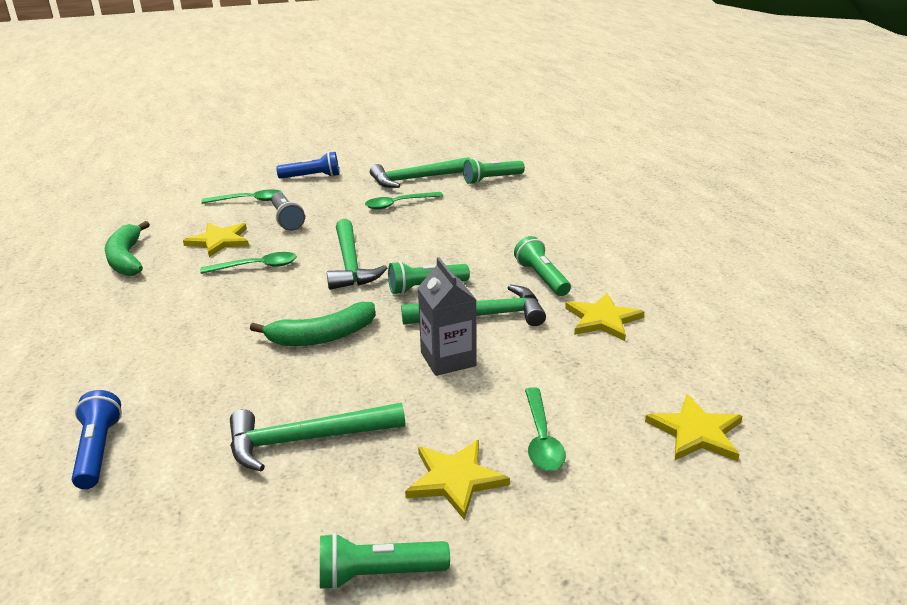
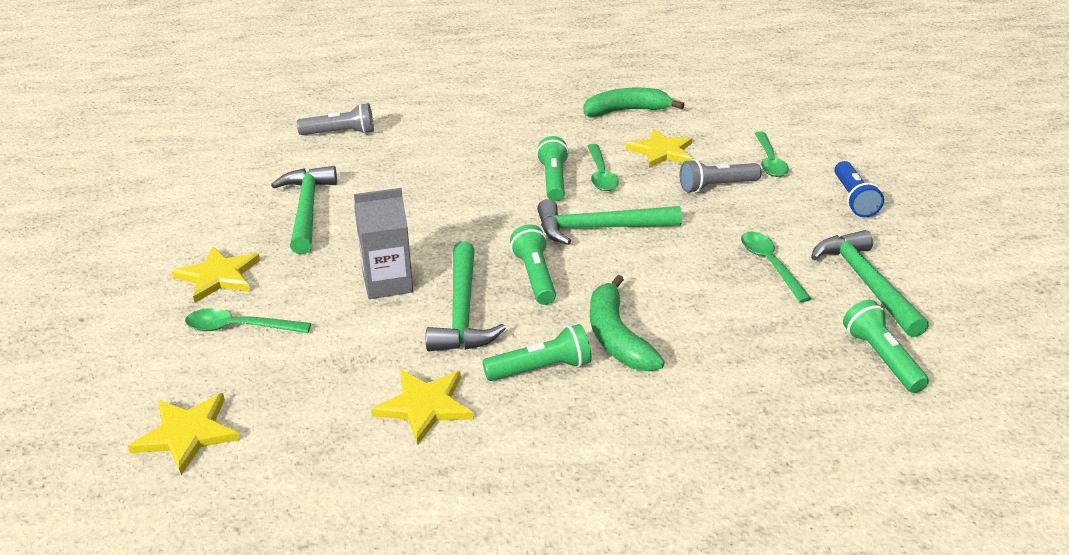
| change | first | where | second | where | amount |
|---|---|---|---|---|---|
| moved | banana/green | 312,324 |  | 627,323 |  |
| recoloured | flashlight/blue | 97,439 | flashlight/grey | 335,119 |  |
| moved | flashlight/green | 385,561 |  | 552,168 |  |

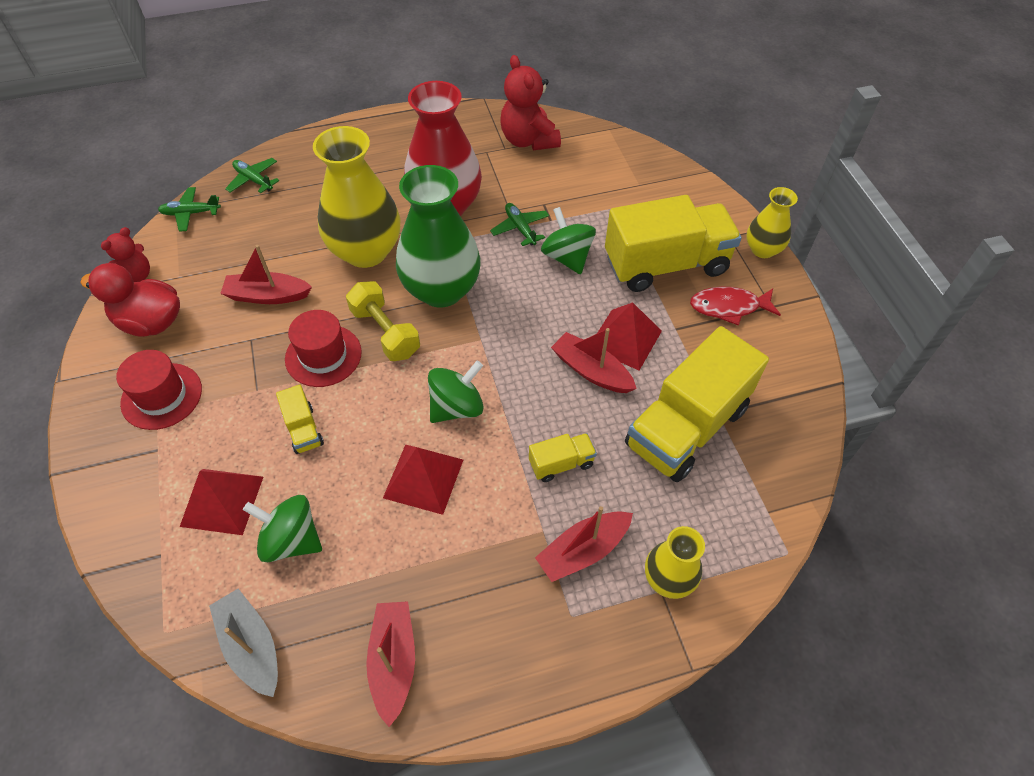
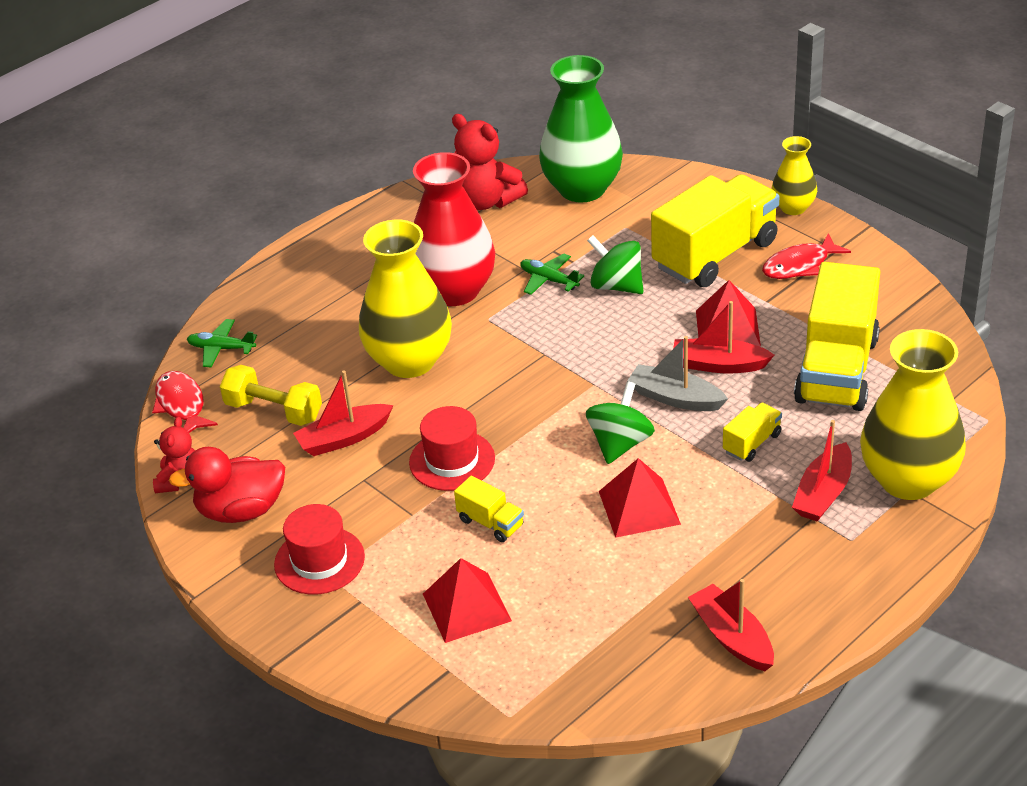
| change | first | where | second | where | amount |
|---|---|---|---|---|---|
| moved | vase/green | 438,236 |  | 581,128 |  |
| replaced | plane/green | 189,209 | fish/red | 185,402 |  |
| moved | dumbbell/yellow | 383,321 |  | 271,395 |  |
| removed | spinning top/green | 282,528 |  |  |  |
| resized | vase/yellow | 675,562 |  | 913,414 | x1.87 |
| moved | boat/grey | 243,642 |  | 677,373 |  |

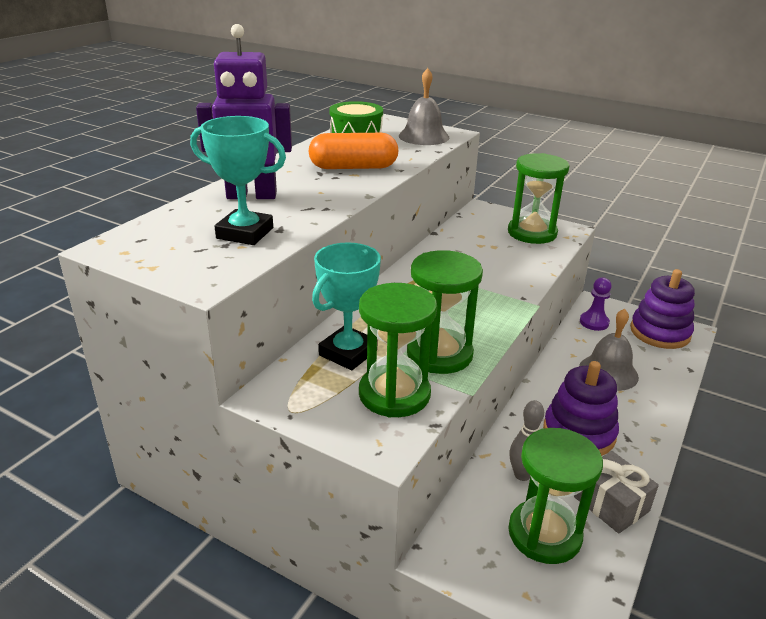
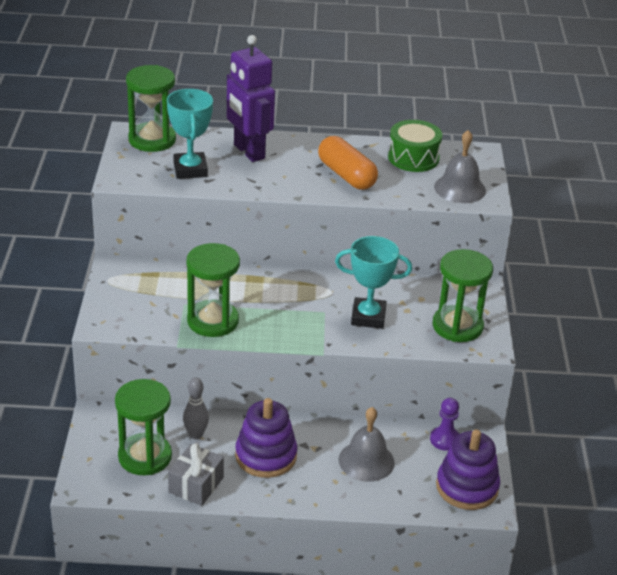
| change | first | where | second | where | amount |
|---|---|---|---|---|---|
| moved | trophy/turquoise | 346,306 |  | 373,282 |  |
| moved | hourglass/green | 398,350 |  | 151,108 |  |

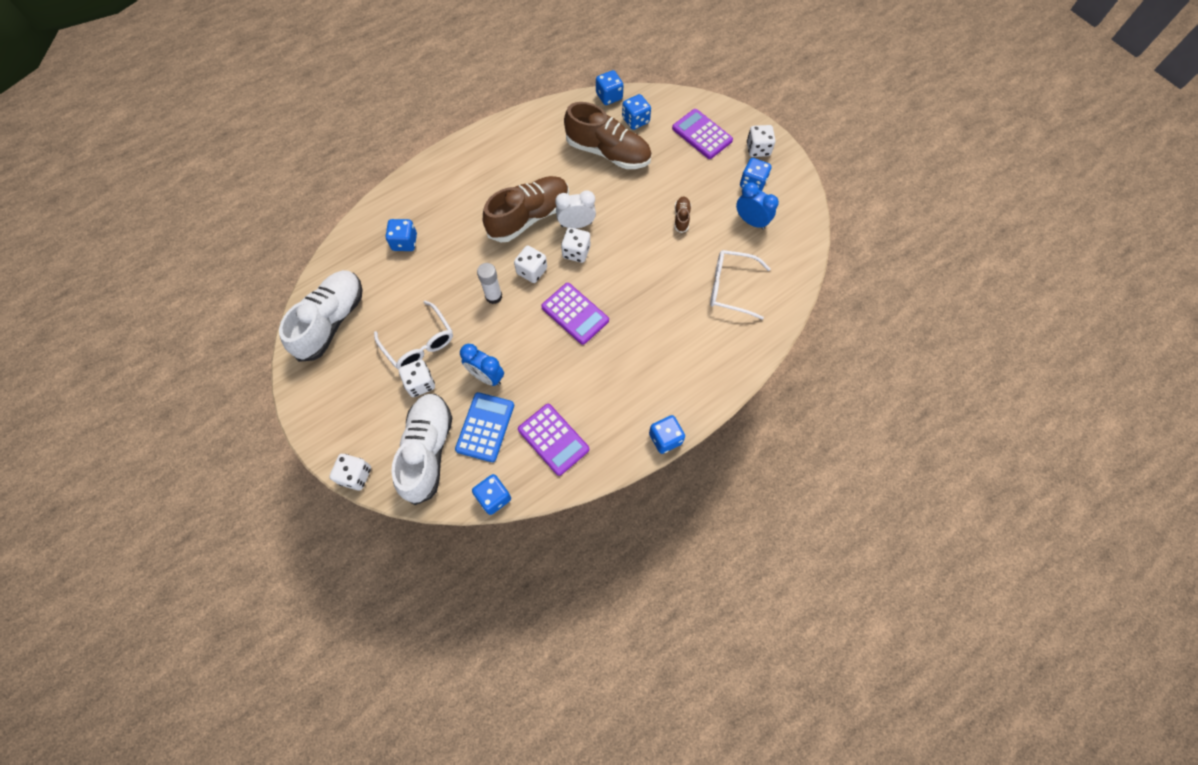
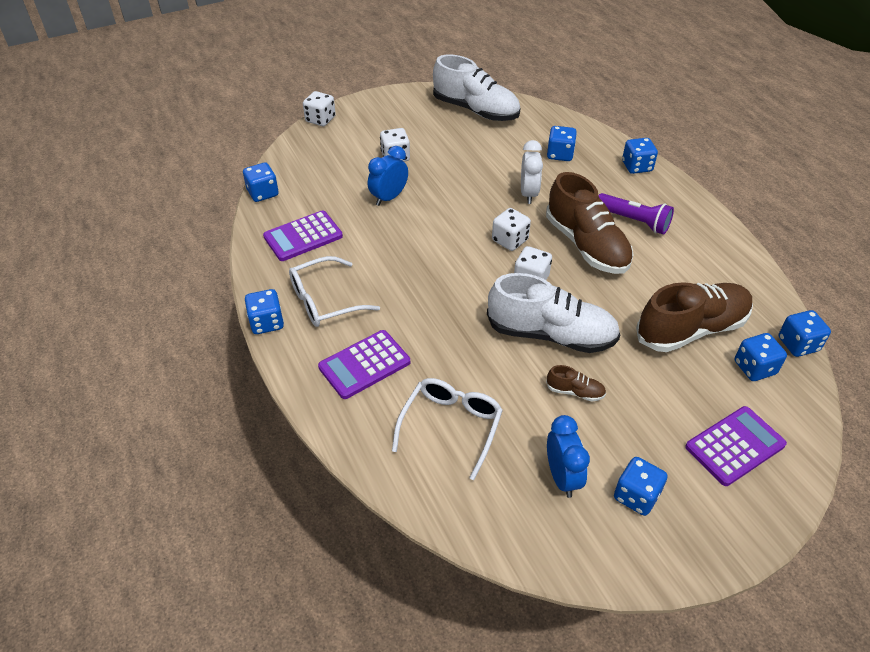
| change | first | where | second | where | amount |
|---|---|---|---|---|---|
| turned | shoe/brown | 607,135 |  | 694,317 | 150 degrees counterclockwise |
| removed | dice/white | 761,141 |  |  |  |
| turned | clock/blue | 757,206 |  | 568,456 | 60 degrees counterclockwise |
| moved | clock/white | 575,209 |  | 532,172 |  |
| removed | glue stick/white | 489,283 |  |  |  |
| moved | calculator/purple | 575,314 |  | 364,364 |  |
| moved | glasses/white | 413,335 |  | 334,291 |  |
| removed | calculator/blue | 484,427 |  |  |  |
| moved | shoe/white | 421,449 |  | 553,313 |  |
| added |  |  | dice/blue | 640,156 |  |
| added |  |  | flashlight/purple | 636,214 |  |

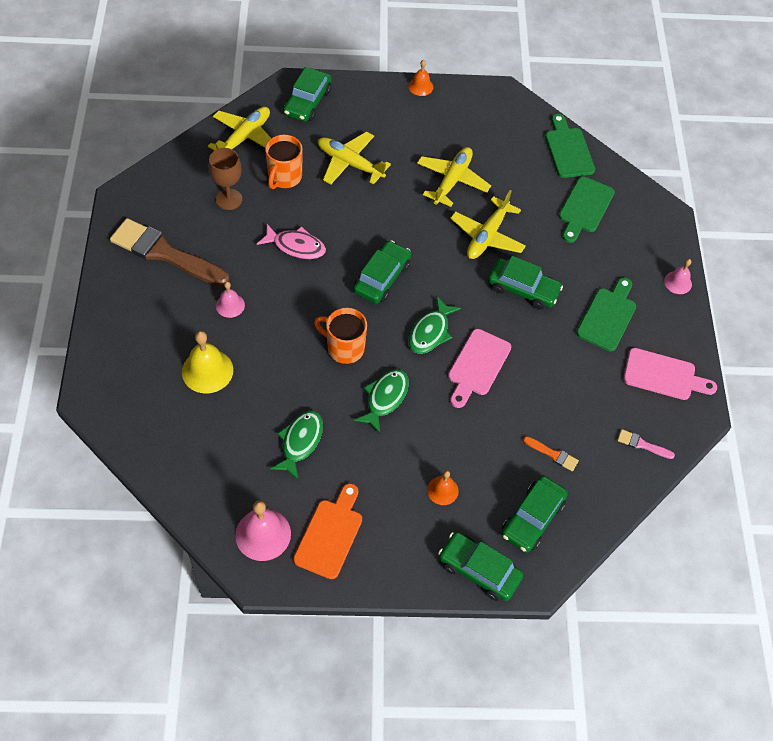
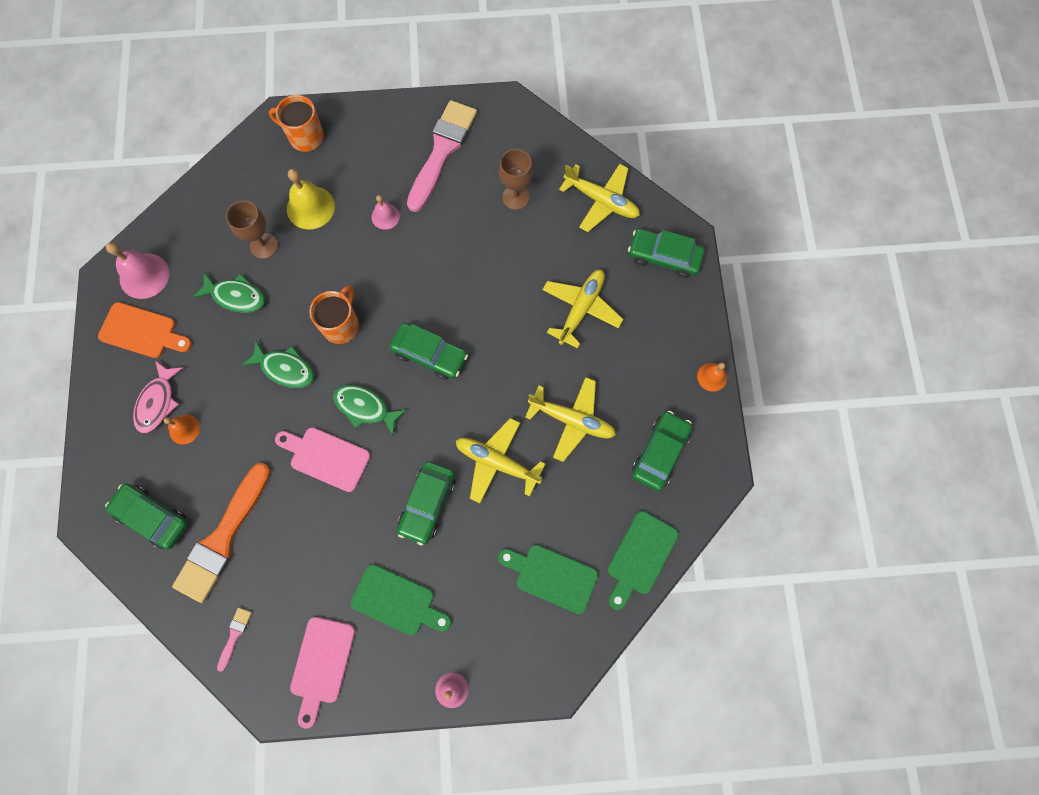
| change | first | where | second | where | amount |
|---|---|---|---|---|---|
| turned | cutting board/green | 570,146 |  | 643,560 | 135 degrees clockwise |
| moved | mug/orange | 283,162 |  | 296,123 |  |
| recoloured | brush/brown | 170,252 | brush/pink | 442,156 |  |
| moved | fish/pink | 291,241 |  | 158,397 |  |
| resized | brush/orange | 551,453 |  | 221,533 | x2.42 |
| moved | car/green | 480,566 |  | 662,451 |  |
| added |  |  | goblet/brown | 252,229 |  |

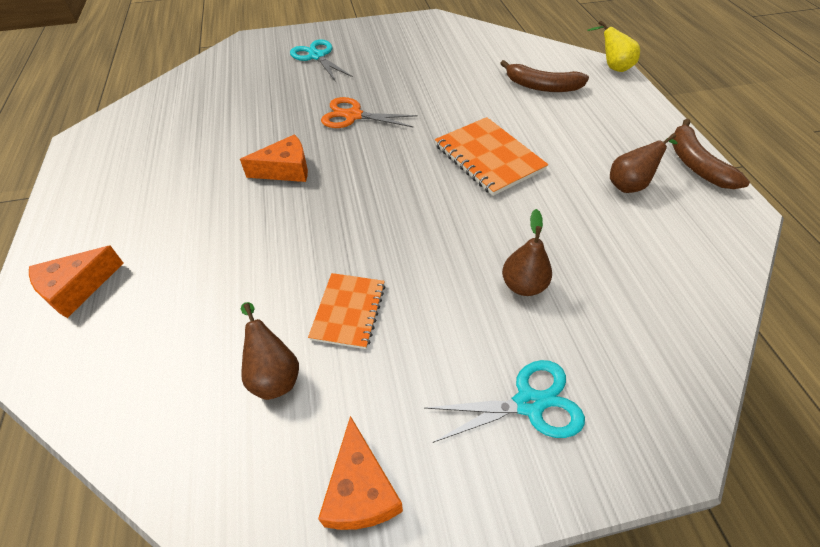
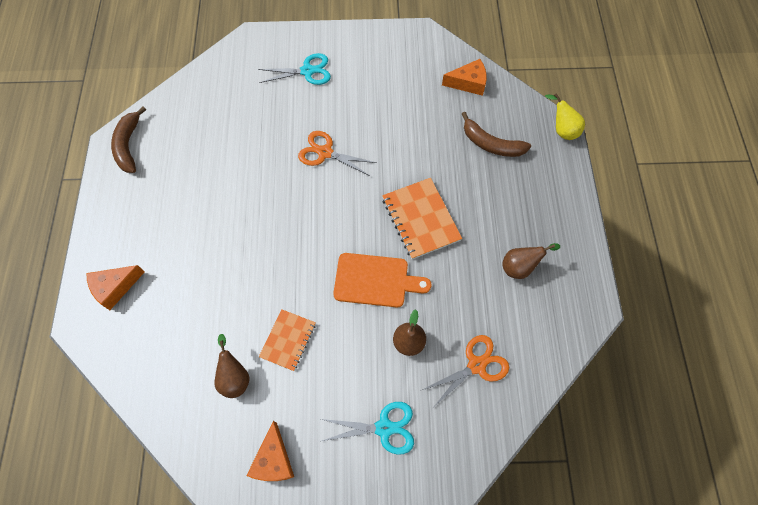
| change | first | where | second | where | amount |
|---|---|---|---|---|---|
| turned | scissors/turquoise | 321,60 |  | 294,69 | 105 degrees clockwise |
| moved | banana/brown | 711,154 |  | 128,140 |  |
| moved | cheese/orange | 274,158 |  | 464,77 |  |
| added |  |  | cutting board/orange | 382,280 |  |
| added |  |  | scissors/orange | 465,371 |  |

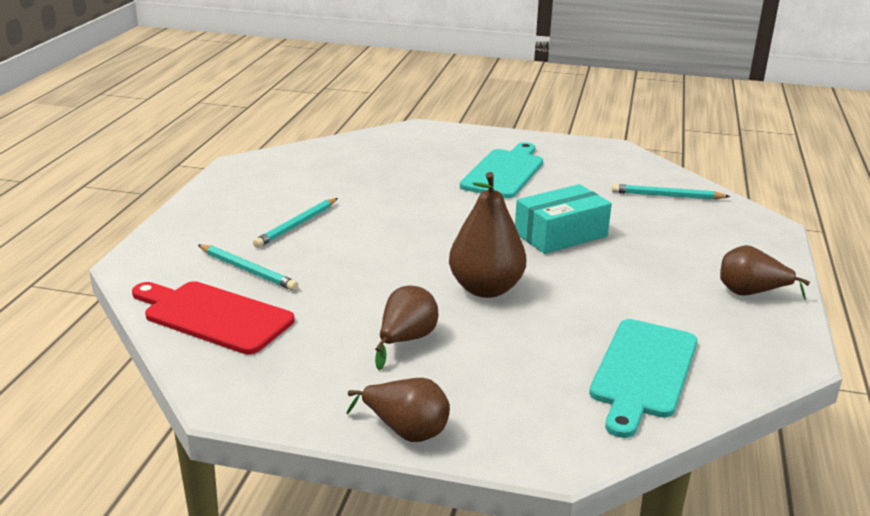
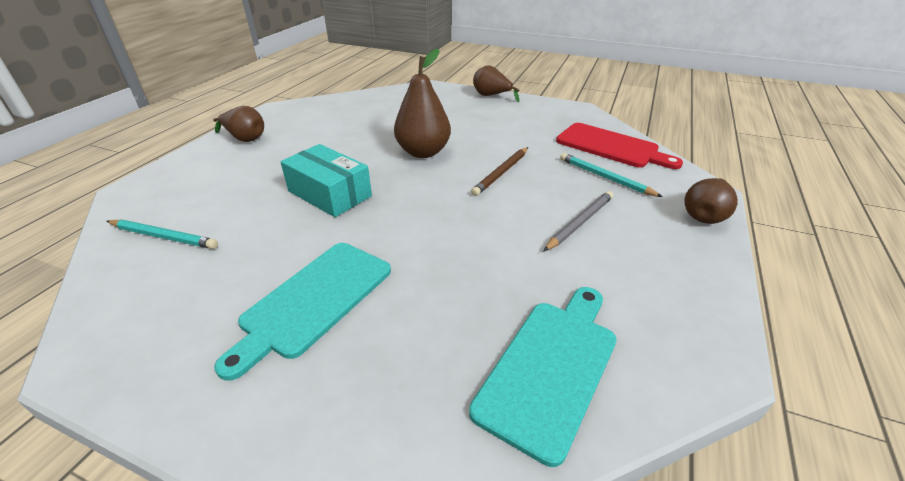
| change | first | where | second | where | amount |
|---|---|---|---|---|---|
| turned | box/turquoise | 563,219 |  | 326,180 | 60 degrees clockwise |
| recoloured | pencil/turquoise | 295,223 | pencil/grey | 578,221 |  |
| moved | pear/brown | 407,327 |  | 711,201 |  |
| moved | cutting board/turquoise | 643,378 |  | 542,377 |  |
| added |  |  | pencil/brown | 499,171 |  |

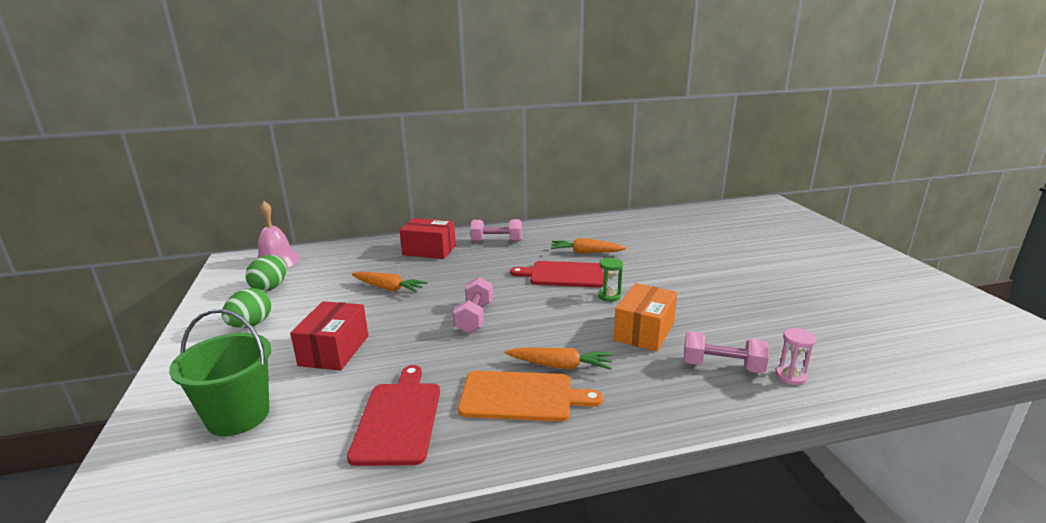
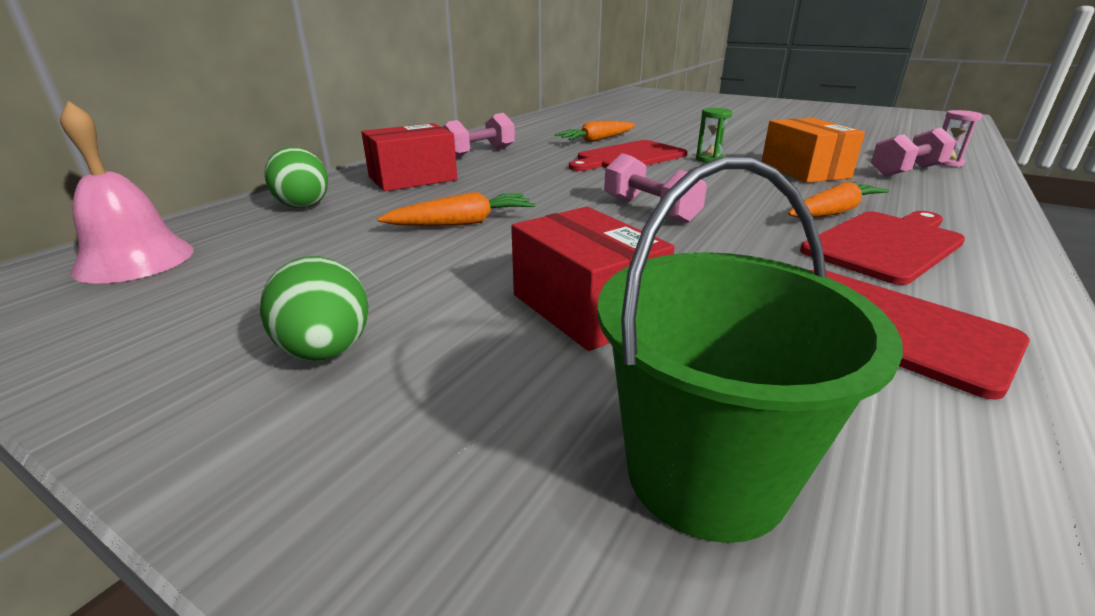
| change | first | where | second | where | amount |
|---|---|---|---|---|---|
| moved | egg/green | 265,273 |  | 296,177 |  |
| recoloured | cutting board/orange | 530,396 | cutting board/red | 882,248 |  |

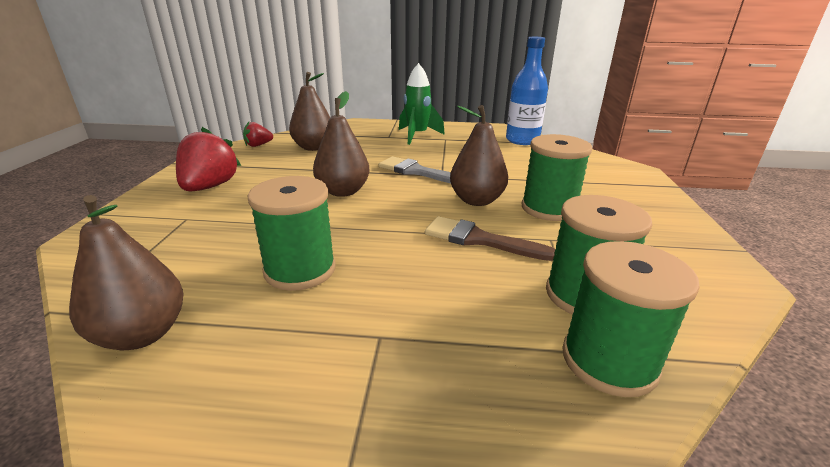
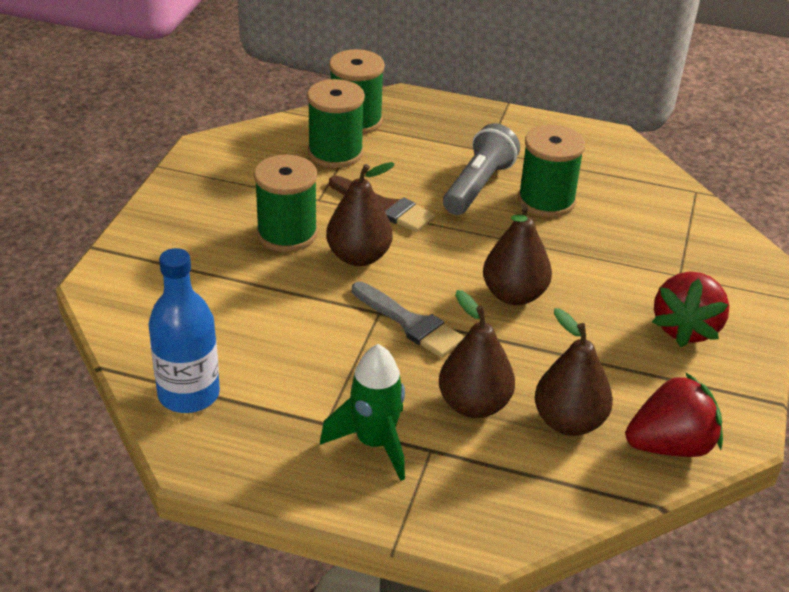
| change | first | where | second | where | amount |
|---|---|---|---|---|---|
| resized | strawberry/red | 258,134 |  | 674,414 | x1.85 |
| moved | pear/brown | 126,272 |  | 477,354 |  |
| added |  |  | flashlight/grey | 481,169 |  |

